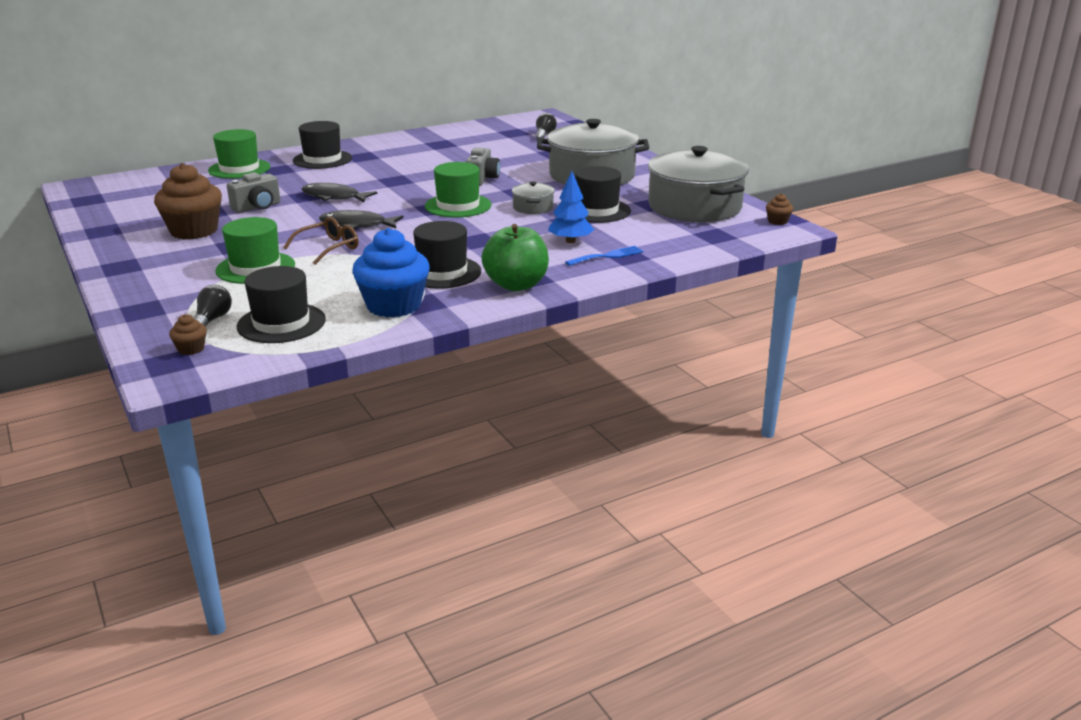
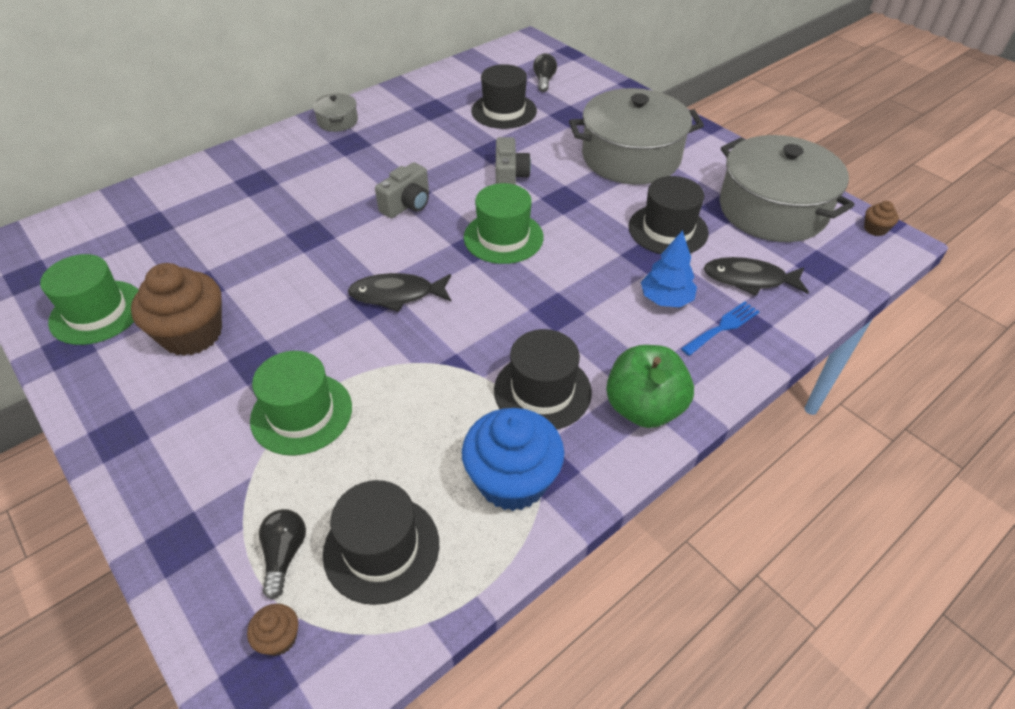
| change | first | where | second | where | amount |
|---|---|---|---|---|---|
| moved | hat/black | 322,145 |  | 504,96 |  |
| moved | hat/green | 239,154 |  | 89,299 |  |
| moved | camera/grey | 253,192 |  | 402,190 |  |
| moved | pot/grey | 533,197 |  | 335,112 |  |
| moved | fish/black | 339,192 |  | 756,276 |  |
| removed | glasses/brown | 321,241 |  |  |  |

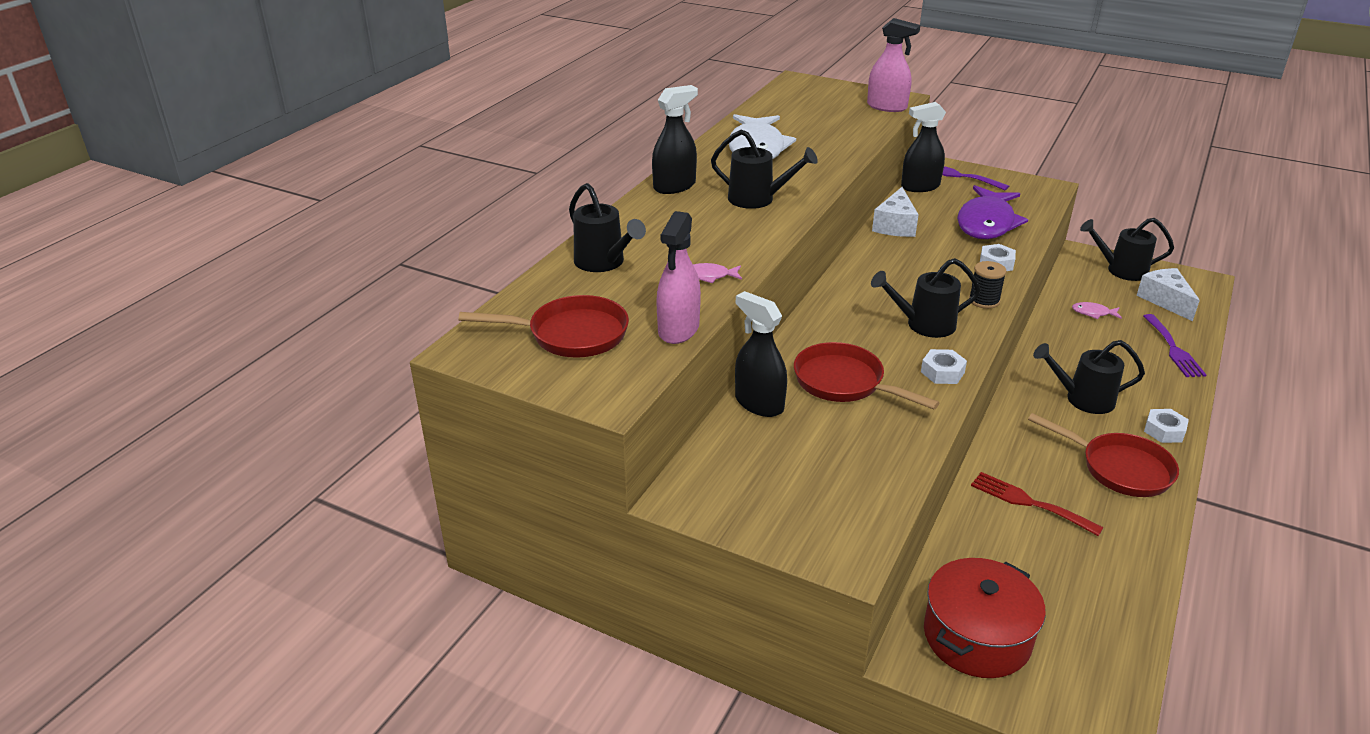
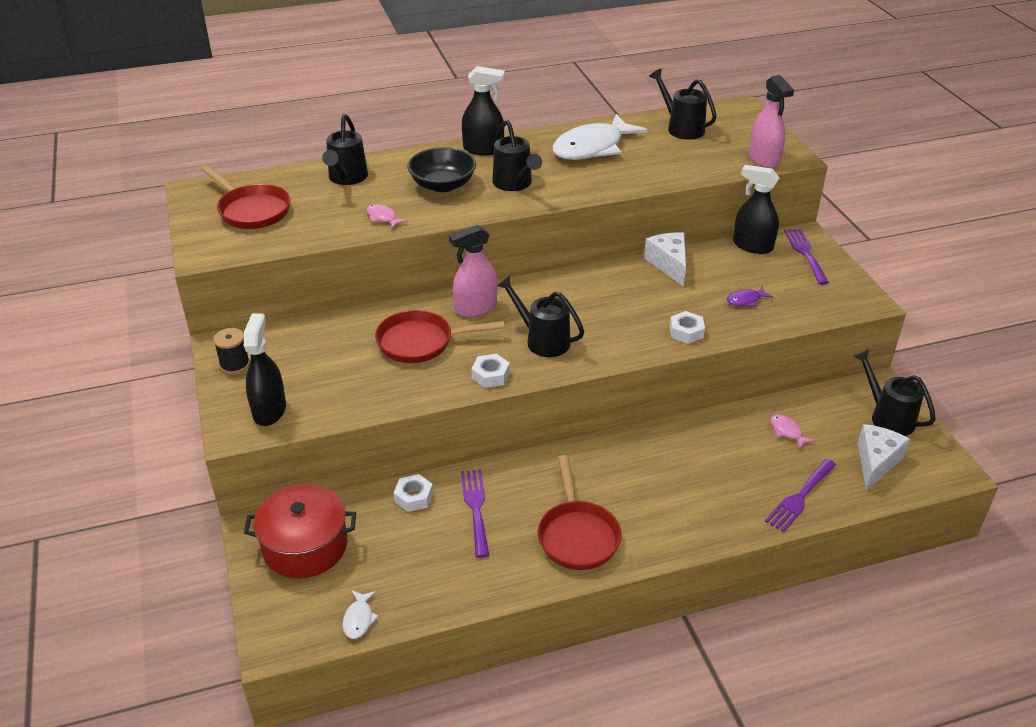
| change | first | where | second | where | amount |
|---|---|---|---|---|---|
| resized | fish/purple | 992,212 |  | 750,296 | x0.41 |
| turned | cheese/white | 895,212 |  | 665,259 | 105 degrees clockwise |
| moved | spray bottle/pink | 678,277 |  | 473,271 |  |
| moved | spool/black | 988,285 |  | 231,351 |  |
| moved | spray bottle/black | 761,354 |  | 265,369 |  |
| moved | watering can/black | 1089,377 |  | 683,104 |  |
| turned | pan/red | 866,375 |  | 440,336 | 90 degrees counterclockwise |
| moved | nut/white | 1166,426 |  | 413,493 |  |
| recoloured | fork/red | 1037,504 | fork/purple | 475,513 |  |
| added |  |  | bowl/black | 441,169 |  |
| added |  |  | fish/white | 361,614 |  |

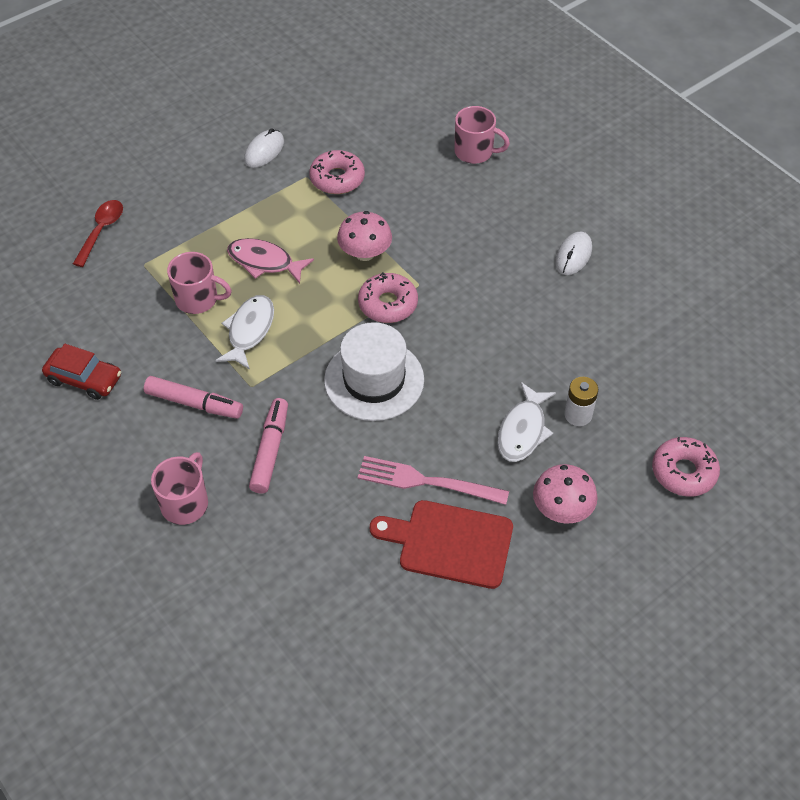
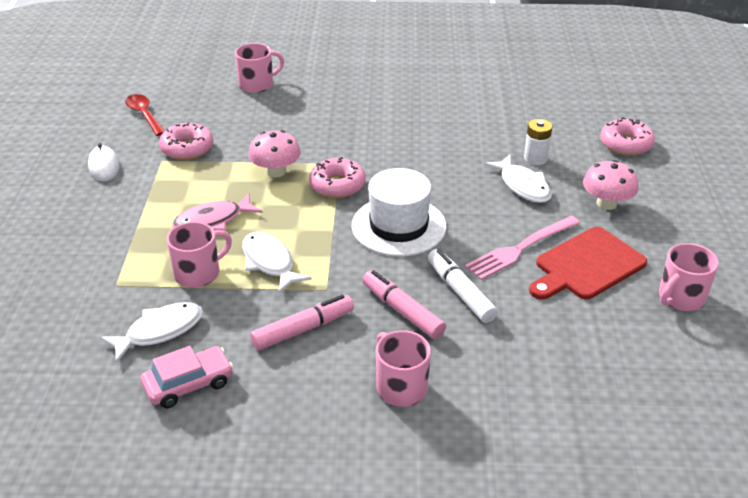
| change | first | where | second | where | amount |
|---|---|---|---|---|---|
| moved | spoon/red | 98,233 |  | 144,115 |  |
| removed | mouse/white | 573,253 |  |  |  |
| recoloured | car/red | 81,372 | car/pink | 187,377 |  |
| added |  |  | mug/pink | 689,277 |  |
| added |  |  | marker/white | 463,286 |  |
| added |  |  | fish/white | 151,332 |  |

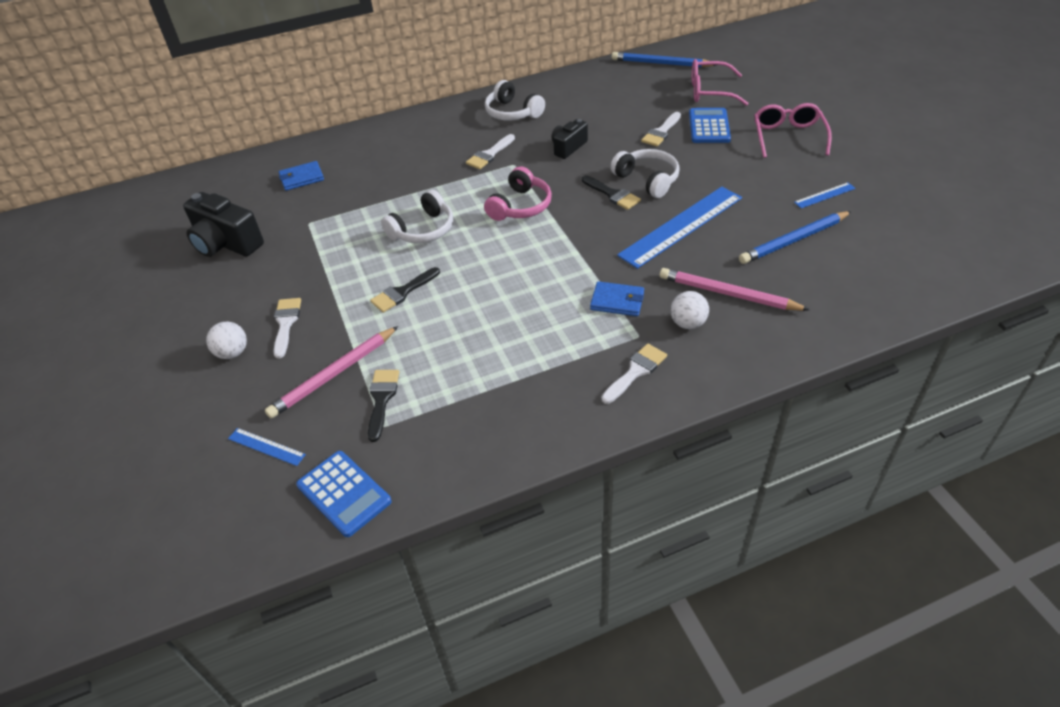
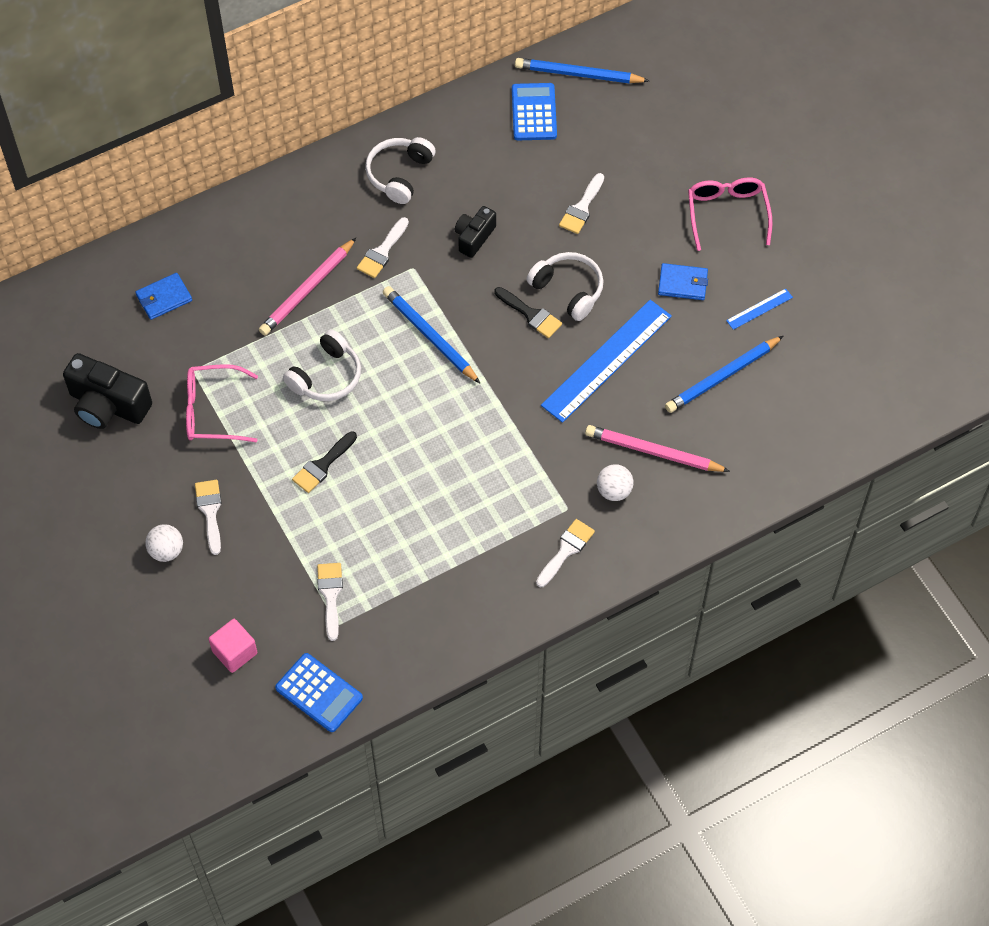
| change | first | where | second | where | amount |
|---|---|---|---|---|---|
| moved | glasses/pink | 720,82 |  | 222,403 |  |
| turned | headphones/white | 515,100 |  | 400,170 | 75 degrees clockwise |
| moved | calculator/blue | 710,125 |  | 534,111 |  |
| replaced | headphones/pink | 518,193 | pencil/blue | 432,335 |  |
| moved | wallet/blue | 617,298 |  | 683,281 |  |
| moved | pencil/pink | 331,372 |  | 307,287 |  |
| recoloured | brush/black | 383,406 | brush/white | 330,602 |  |
| replaced | ruler/blue | 267,447 | cube/pink | 233,646 |  |

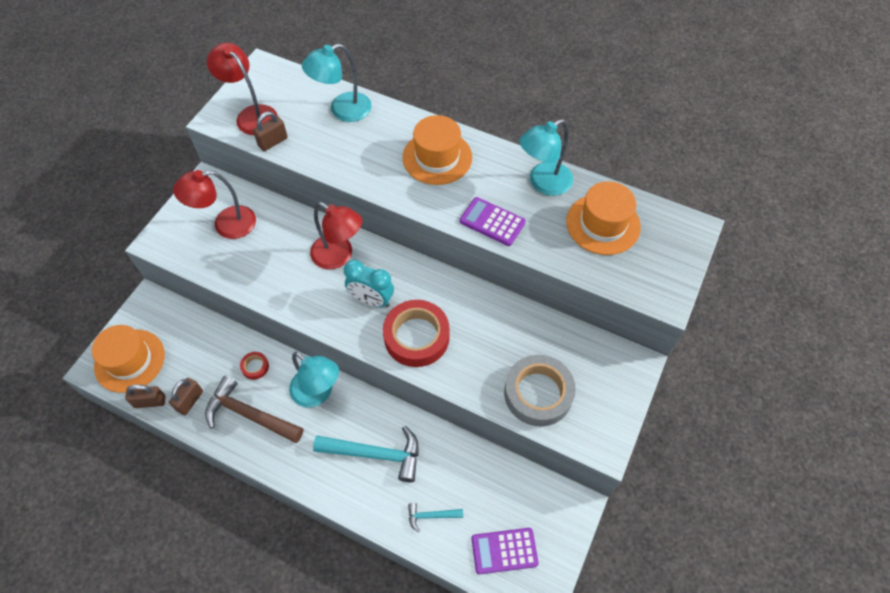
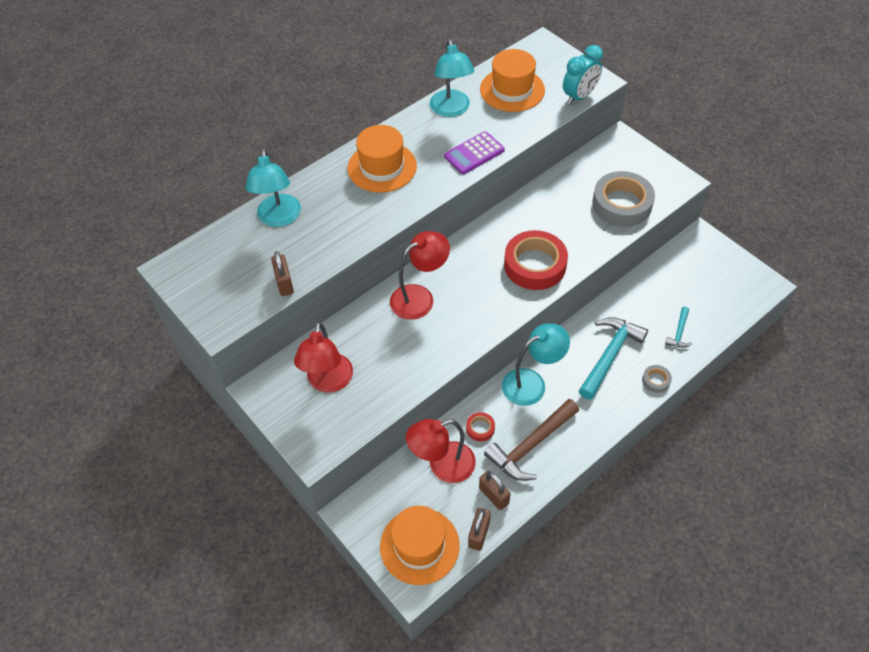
| change | first | where | second | where | amount |
|---|---|---|---|---|---|
| moved | lamp/red | 242,89 |  | 441,451 |  |
| moved | clock/turquoise | 369,283 |  | 583,75 |  |
| removed | calculator/purple | 505,551 |  |  |  |
| added |  |  | tape/grey | 657,379 |  |

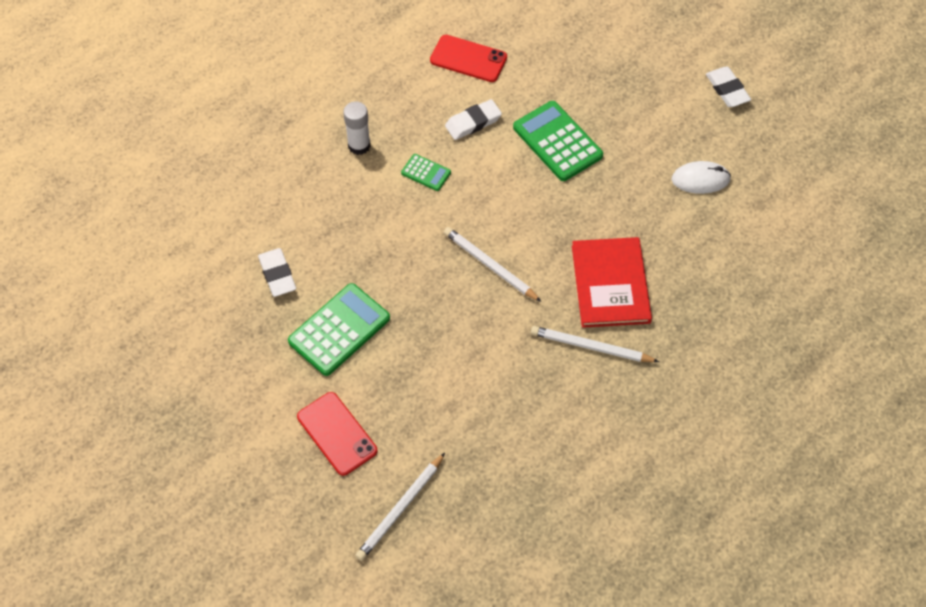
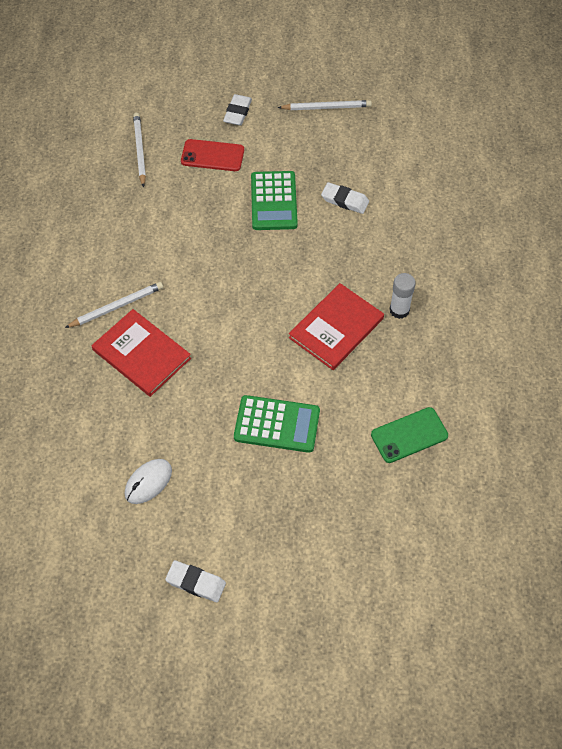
| change | first | where | second | where | amount |
|---|---|---|---|---|---|
| recoloured | phone/red | 468,58 | phone/green | 409,435 |  |
| moved | eraser/white | 473,119 |  | 237,110 |  |
| replaced | calculator/green | 426,172 | book/red | 336,326 |  |
| moved | pencil/white | 492,264 |  | 324,105 |  |

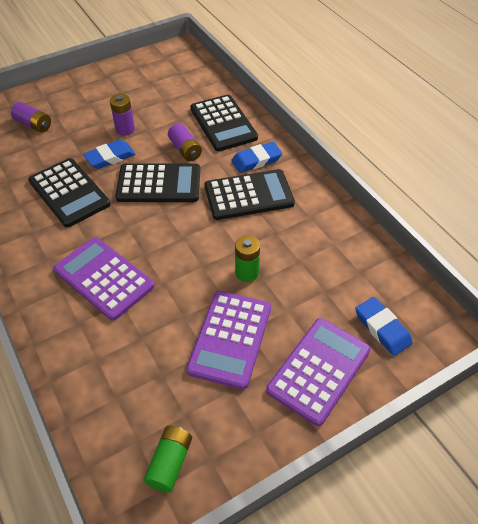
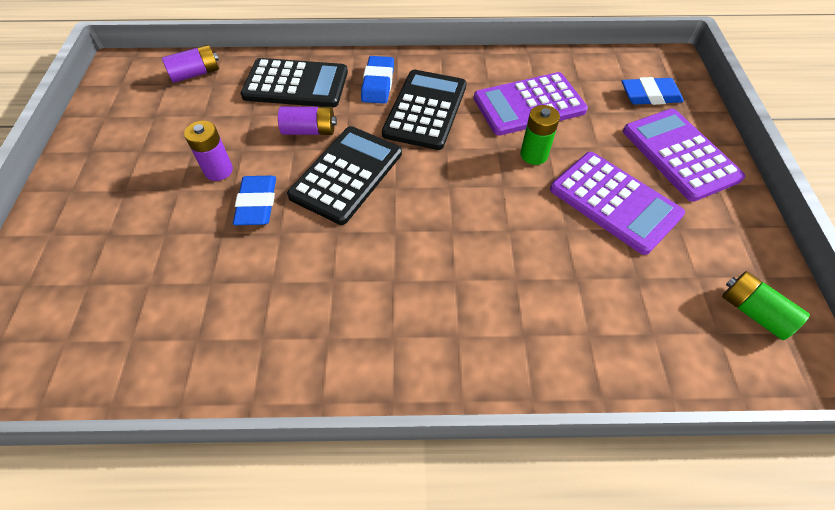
| change | first | where | second | where | amount |
|---|---|---|---|---|---|
| moved | battery/purple | 31,117 |  | 190,64 |  |
| removed | calculator/black | 69,192 |  |  |  |
| moved | calculator/purple | 104,279 |  | 531,104 |  |

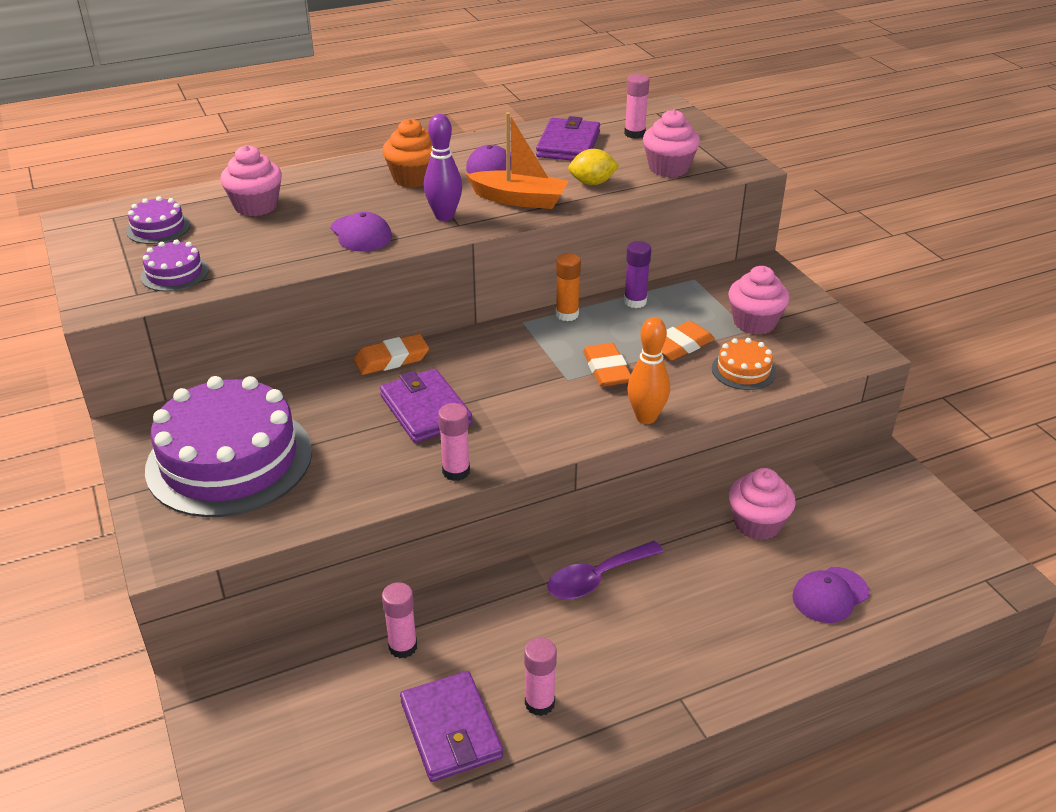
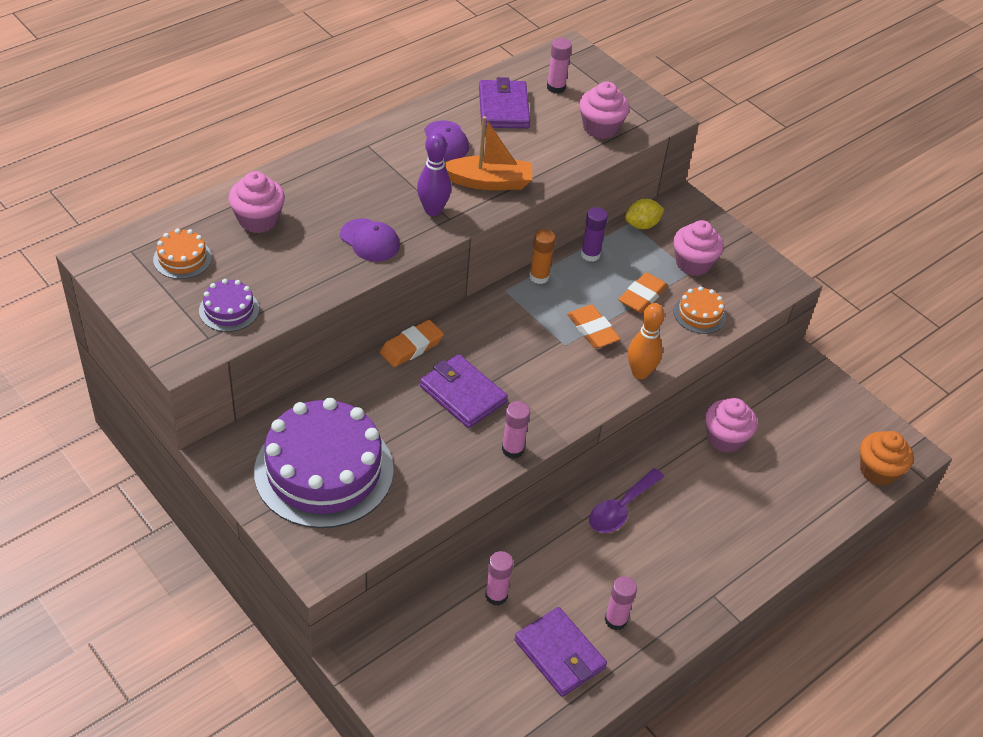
| change | first | where | second | where | amount |
|---|---|---|---|---|---|
| moved | cupcake/orange | 407,153 |  | 886,458 |  |
| moved | lemon/yellow | 593,167 |  | 644,214 |  |
| recoloured | cake/purple | 158,220 | cake/orange | 182,253 |  |
| removed | cap/purple | 830,595 |  |  |  |

